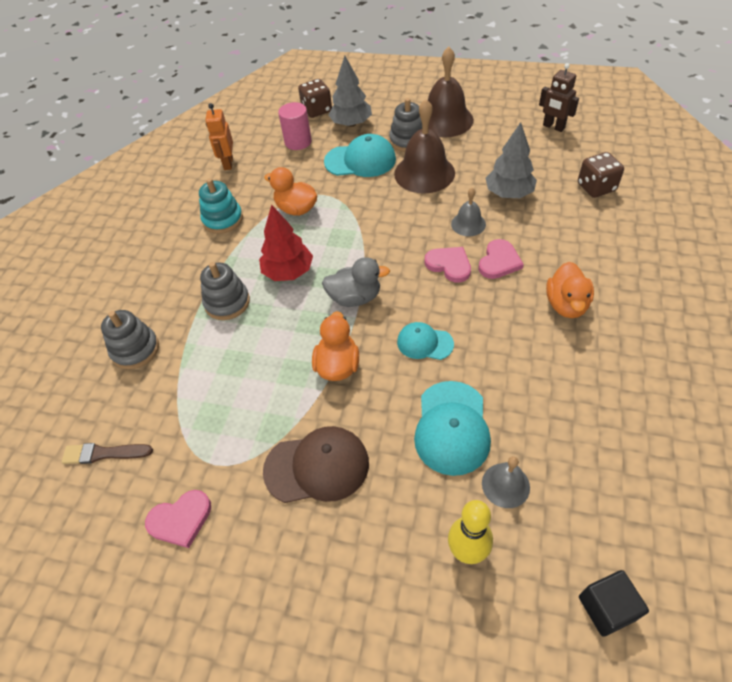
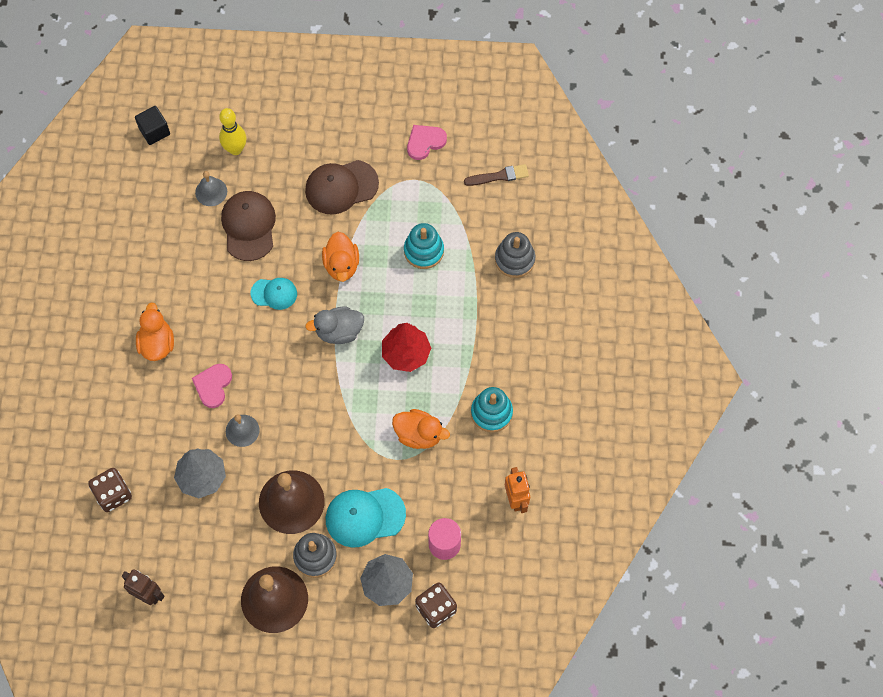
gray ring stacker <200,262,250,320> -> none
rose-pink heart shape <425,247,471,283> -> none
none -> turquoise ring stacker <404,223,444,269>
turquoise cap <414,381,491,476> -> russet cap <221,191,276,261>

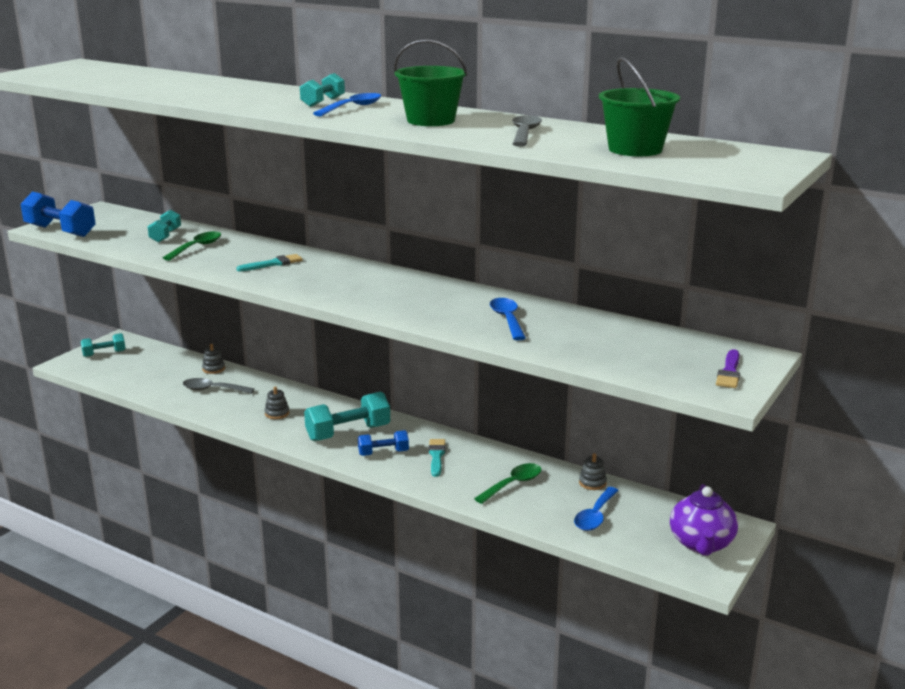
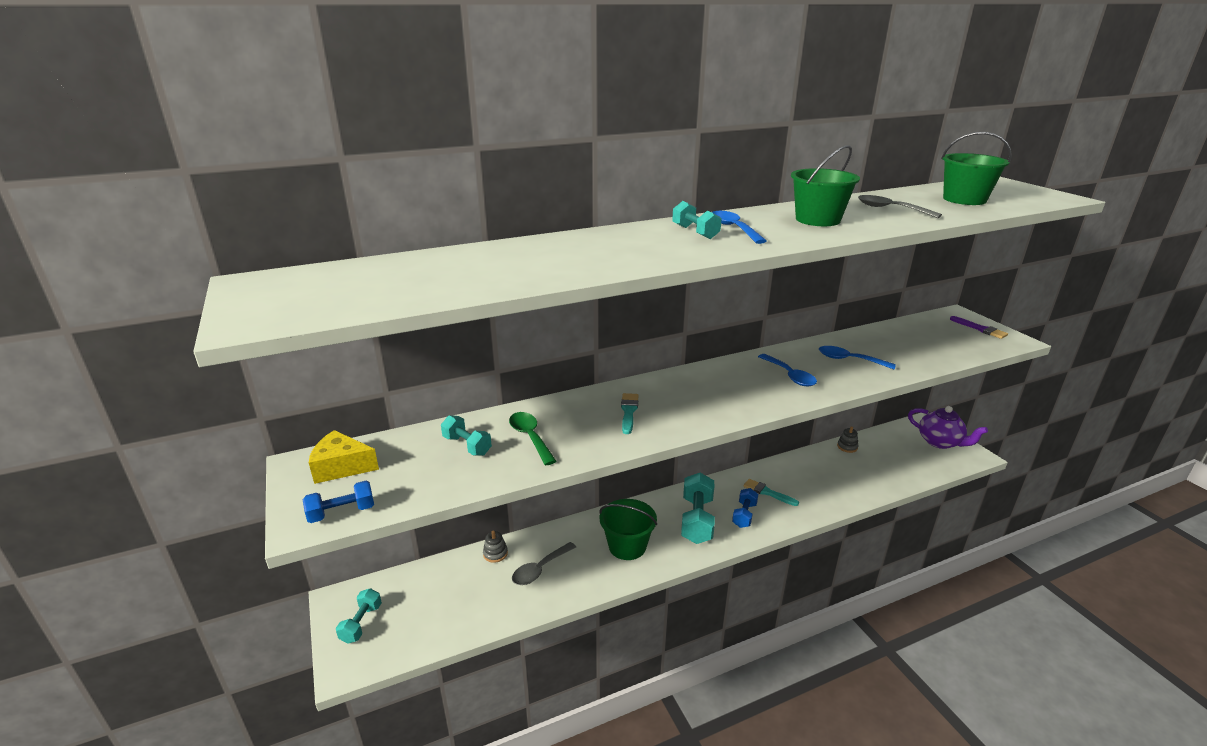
emerald tablespoon <474,463,542,504> -> none
none -> golden cheese wedge <309,430,379,484>
cobalt tablespoon <574,487,619,531> -> cobalt tablespoon <758,354,817,386>, moved
gray ring stacker <265,387,289,419> -> emerald sand bucket <599,499,657,560>
cobalt dumbbell <20,192,96,237> -> cobalt dumbbell <303,481,374,523>, x0.59

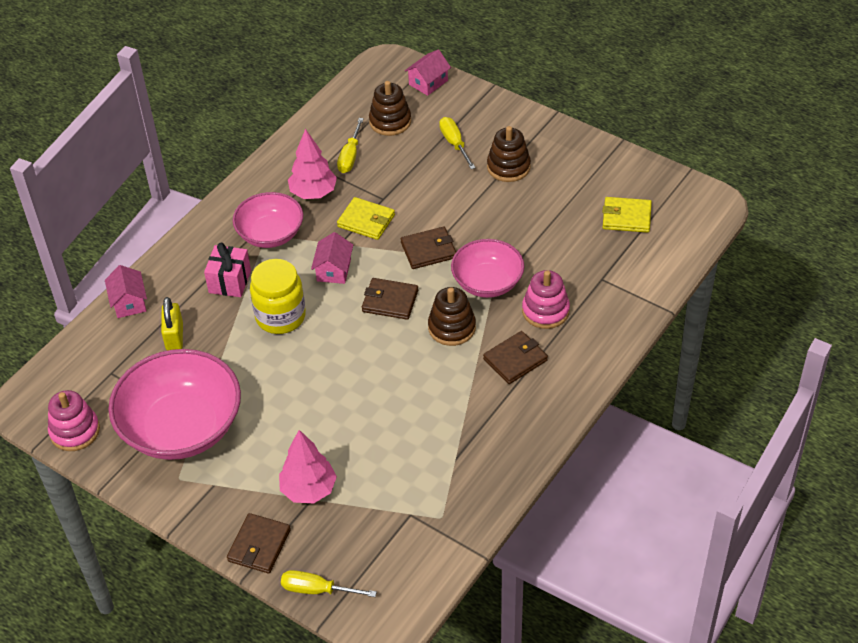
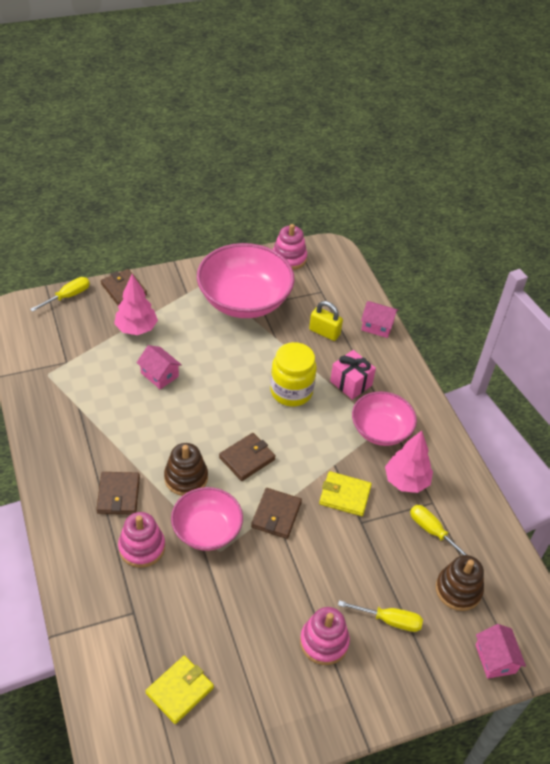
rose-pink toy house <311,232,353,284> -> rose-pink toy house <137,345,182,389>, moved
russet ring stacker <487,126,531,182> -> rose-pink ring stacker <300,607,350,665>
golden billfold <337,197,395,240> -> golden billfold <319,471,372,516>, 45 degrees clockwise

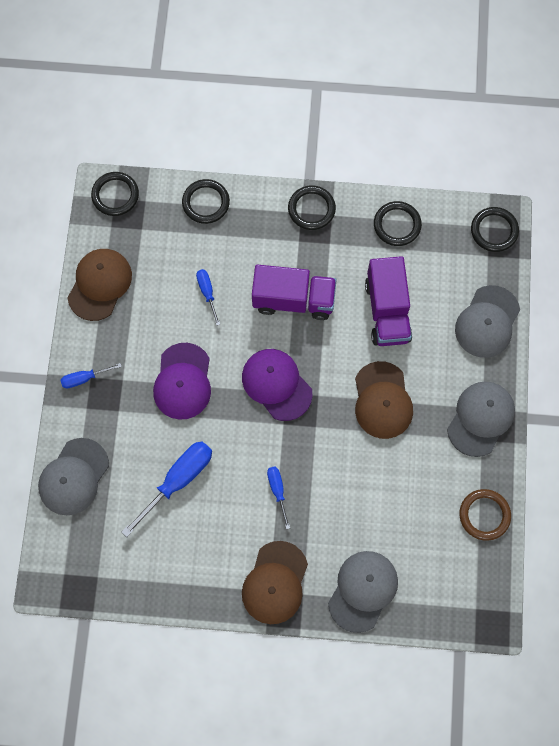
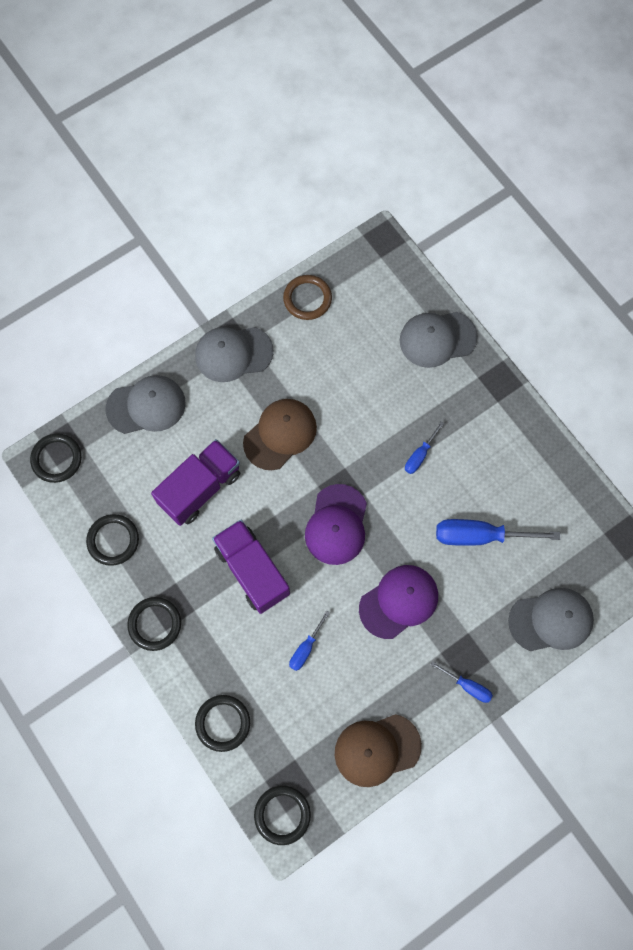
russet cap <242,541,308,624> -> none

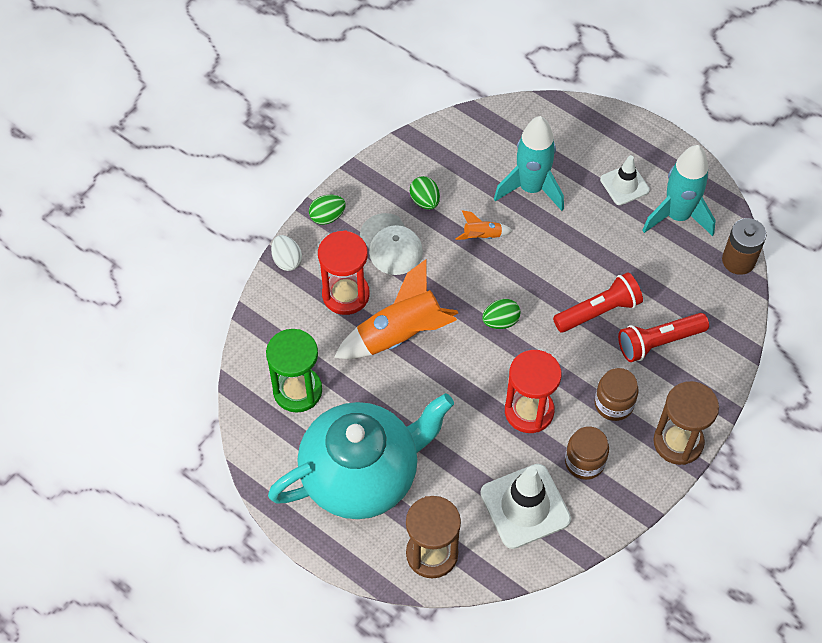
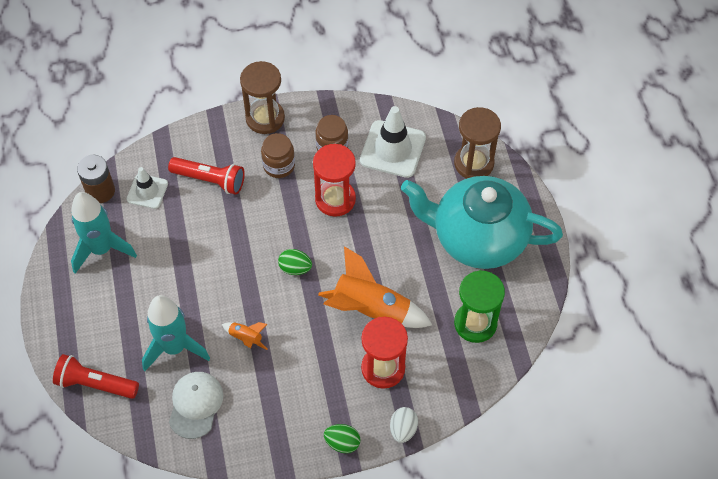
emerald toy egg <410,176,440,210> -> none
snow-white cap <360,213,423,275> -> snow-white cap <169,372,223,439>, moved
scarlet flashlight <553,272,643,333> -> scarlet flashlight <53,354,139,399>, moved
snow-white safety cone <600,155,650,205> -> snow-white safety cone <127,167,168,209>, moved

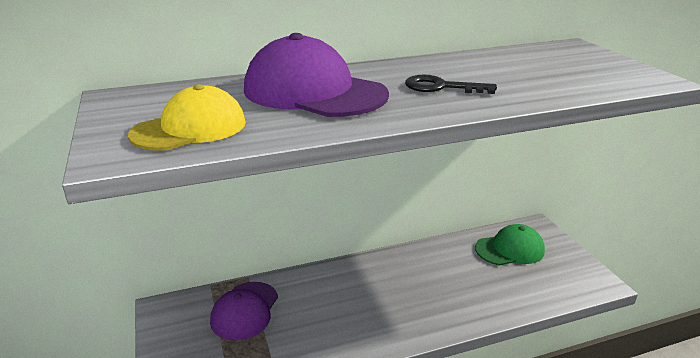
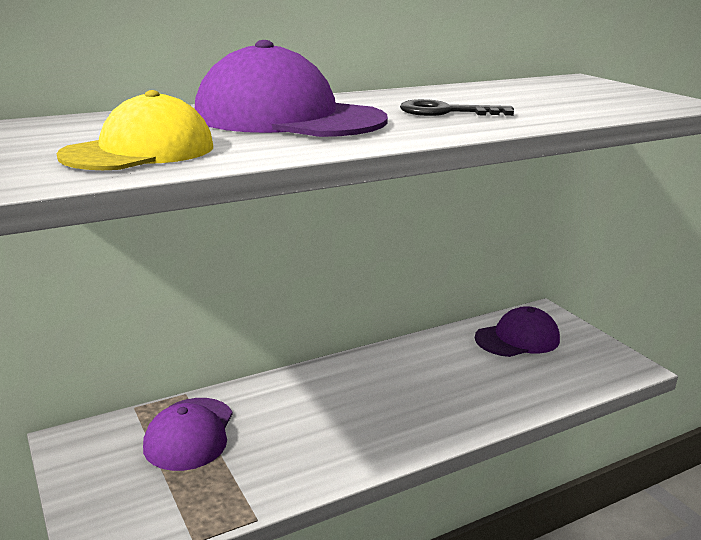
emerald cap <475,224,545,266> -> violet cap <475,306,560,357>

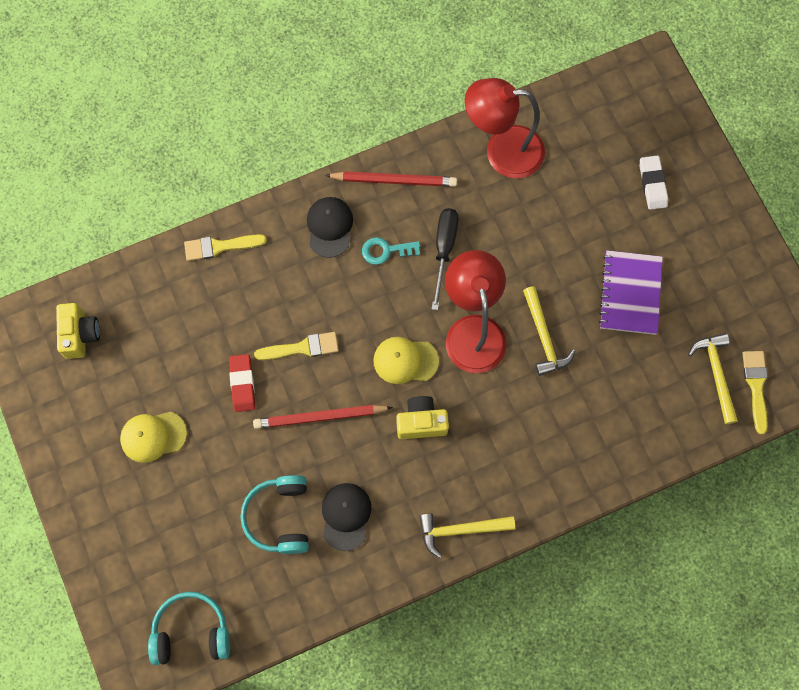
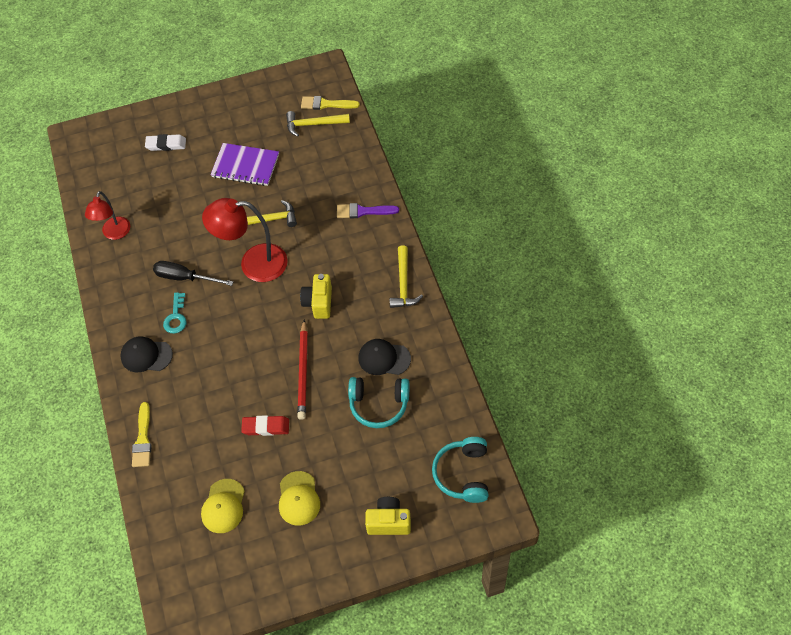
golden paintbrush <254,332,339,360> -> none
scarlet lead pencil <325,171,457,187> -> none
none -> violet paintbrush <337,203,399,219>
golden camera <56,303,100,359> -> golden camera <365,497,411,535>, moved
golden cap <373,337,439,384> -> golden cap <201,479,245,533>, moved
scarlet desk lamp <465,78,545,178> -> scarlet desk lamp <85,191,130,240>, x0.62

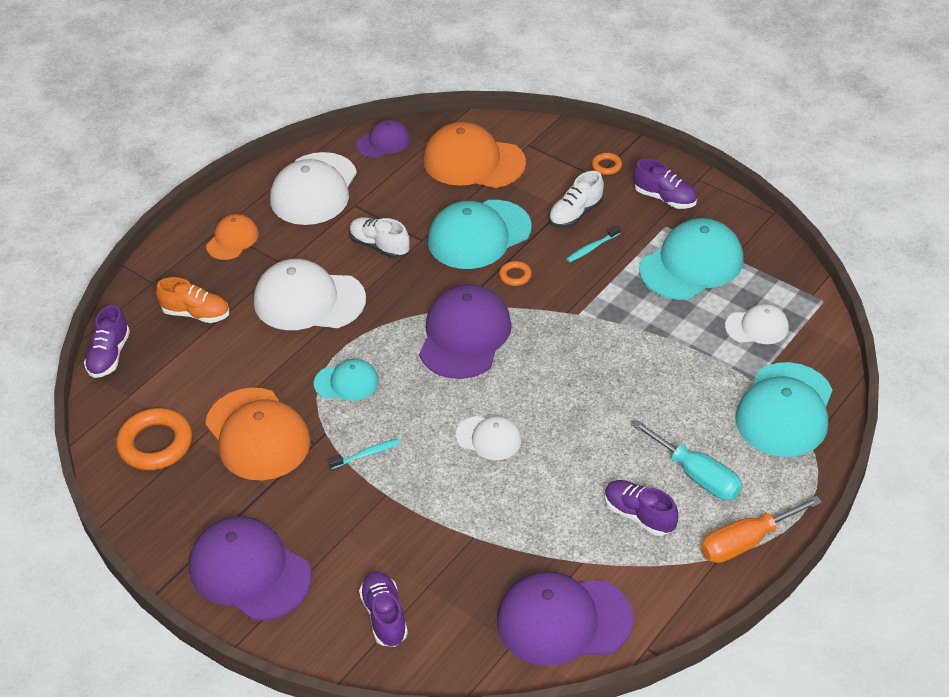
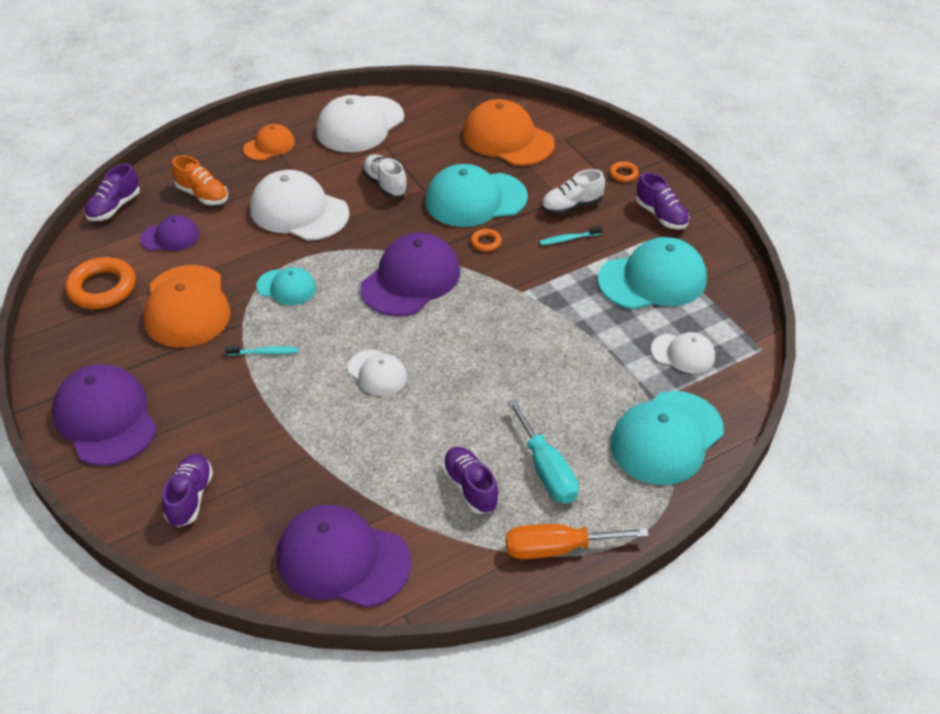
violet cap <356,120,410,158> -> violet cap <140,215,200,251>, moved

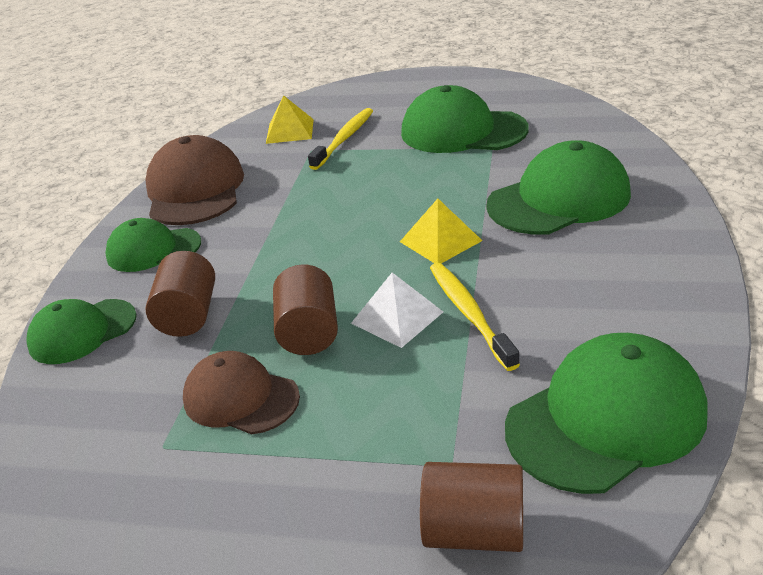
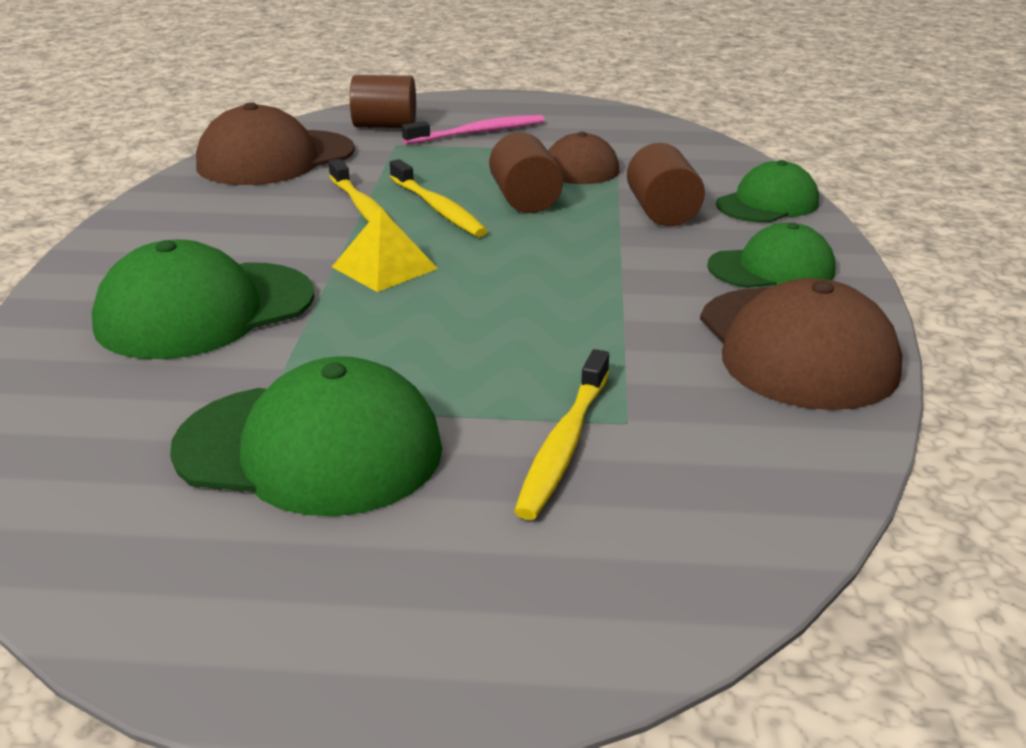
golden pyramid shape <266,95,314,144> -> none
none -> rose-pink toothbrush <402,115,545,144>
snow-white pyramid shape <351,273,443,348> -> golden toothbrush <390,159,488,237>
emerald cap <505,333,708,494> -> russet cap <196,102,355,185>

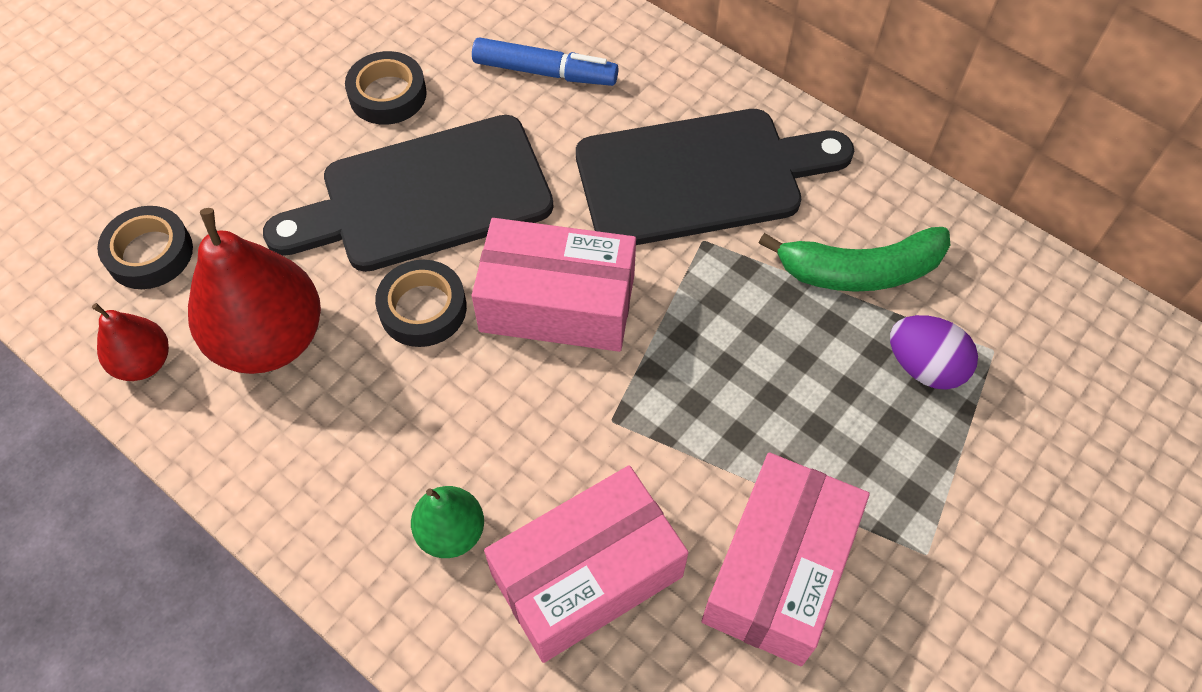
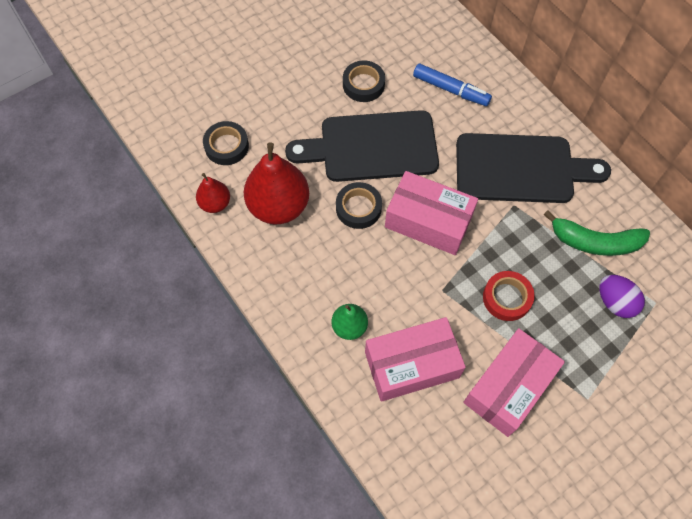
none -> scarlet sticky tape <483,271,535,321>

